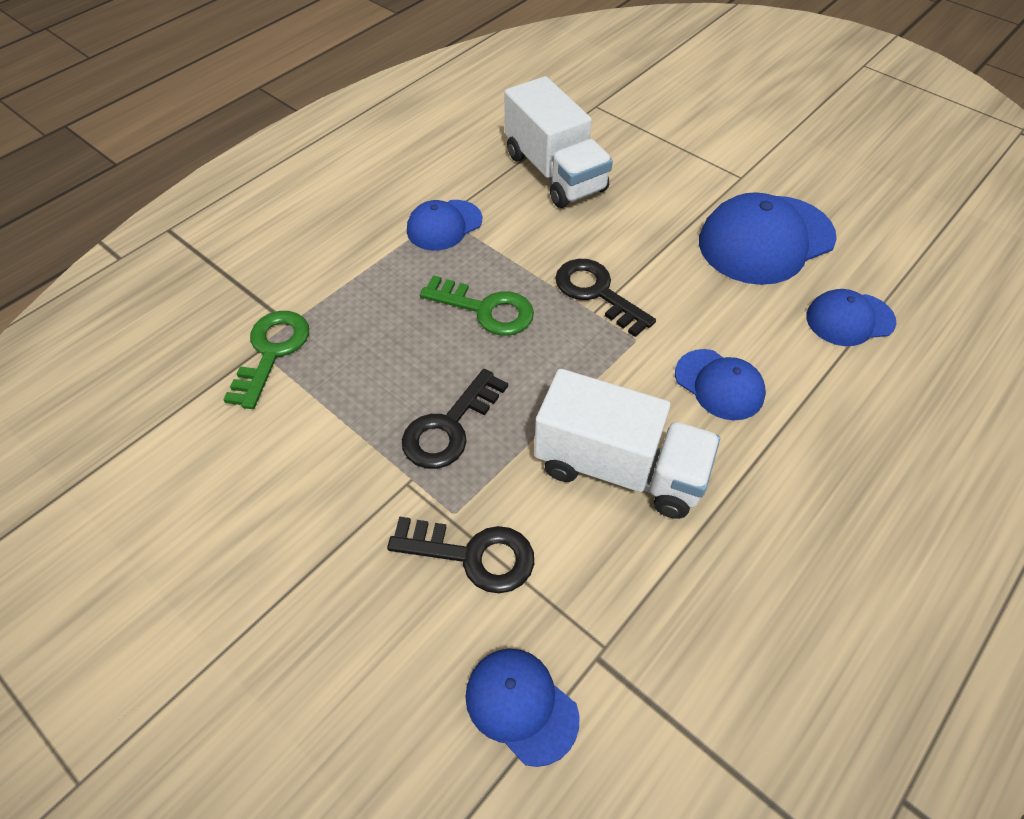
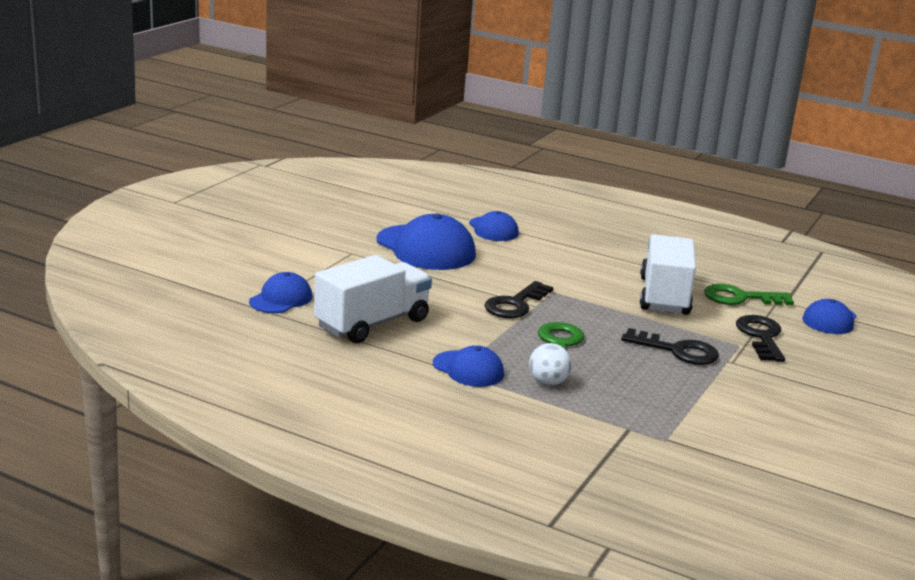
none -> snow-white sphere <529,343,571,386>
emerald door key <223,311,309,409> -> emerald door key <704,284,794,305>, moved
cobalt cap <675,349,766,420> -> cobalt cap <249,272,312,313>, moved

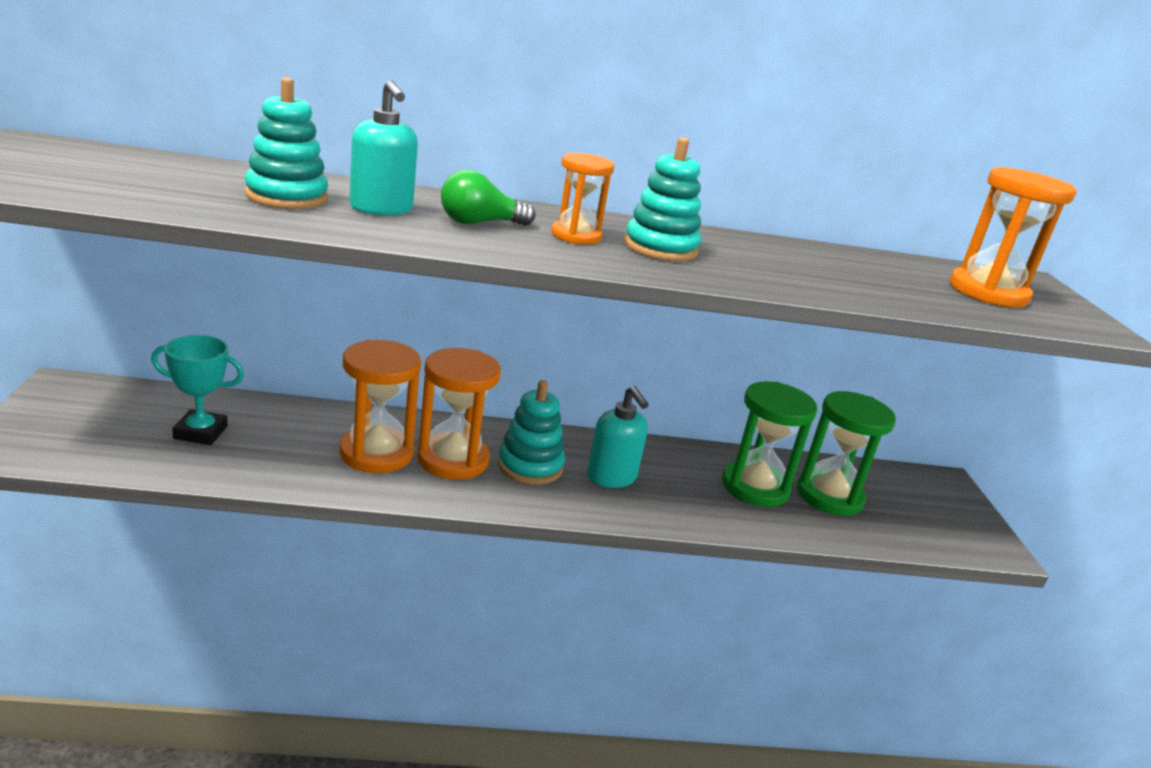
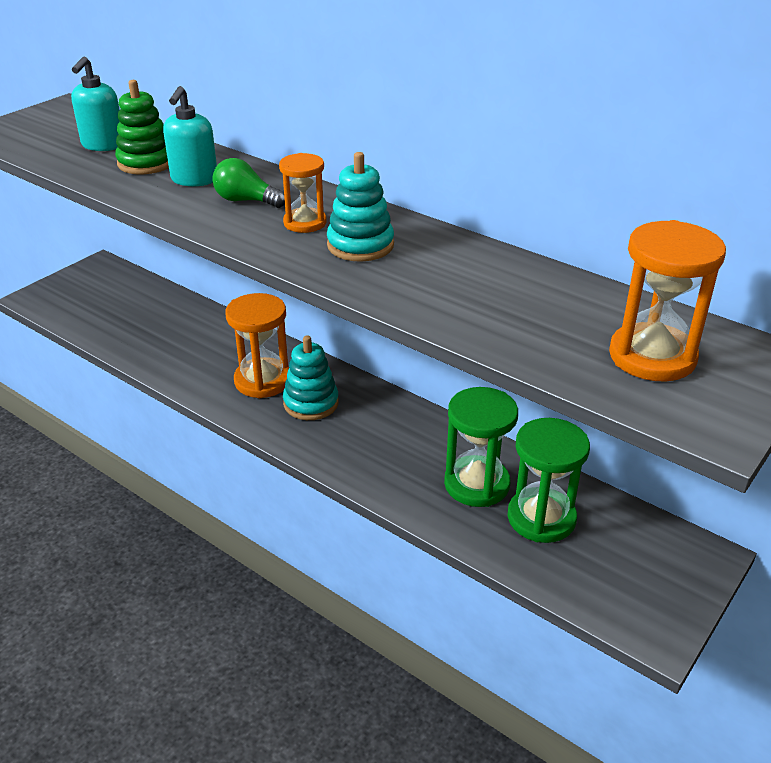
turquoise trophy <151,335,244,445> -> none
orange sand timer <339,340,421,473> -> none
turquoise soap dispenser <587,386,649,488> -> turquoise soap dispenser <71,57,120,151>, moved
turquoise ring stacker <245,77,328,209> -> emerald ring stacker <115,80,169,174>

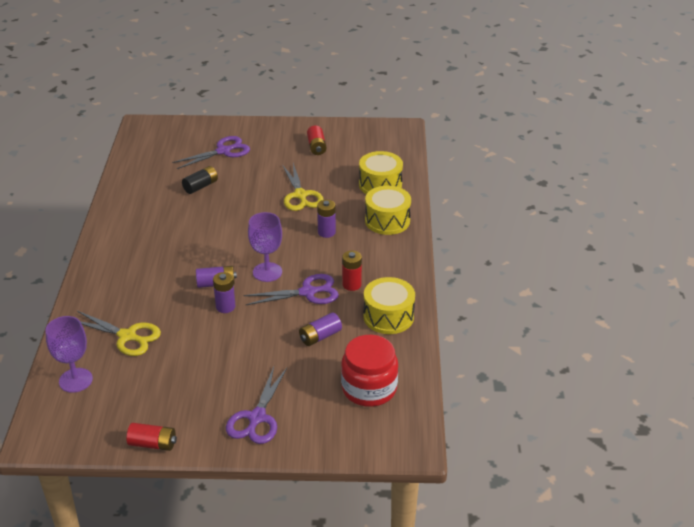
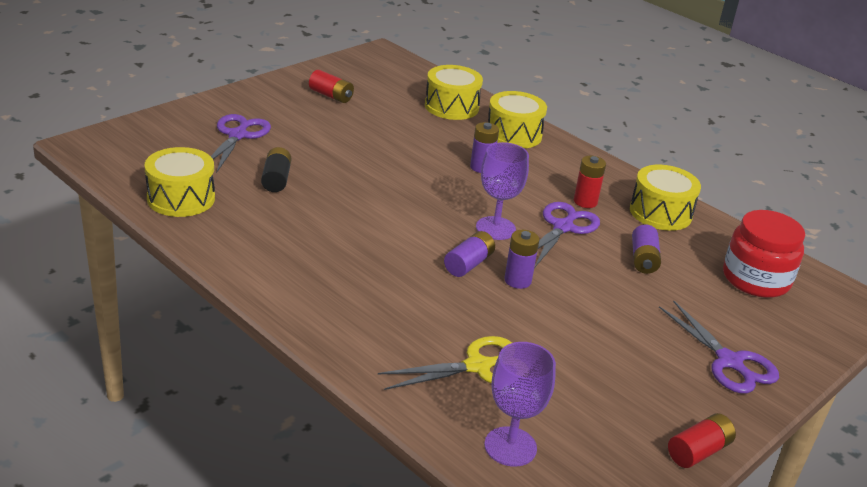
golden scissors <282,163,324,211> -> none
none -> golden drum <145,147,215,217>

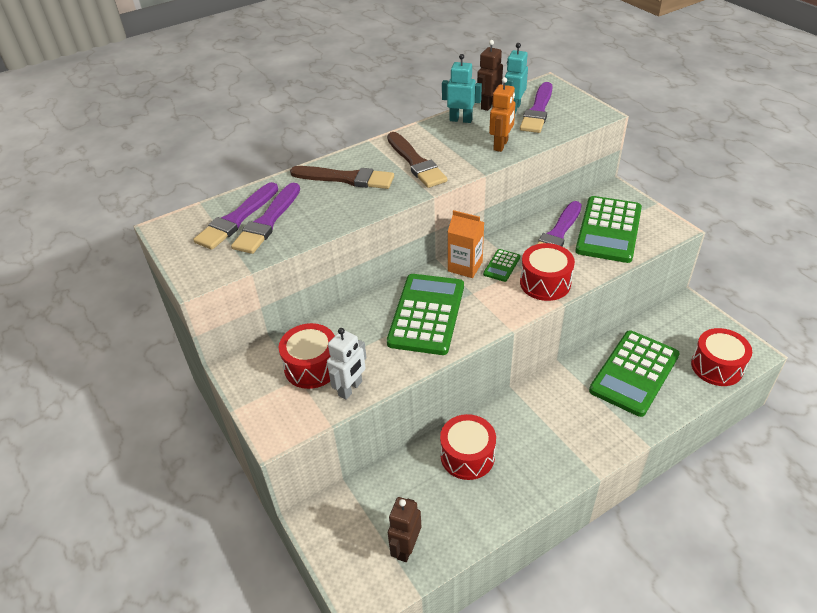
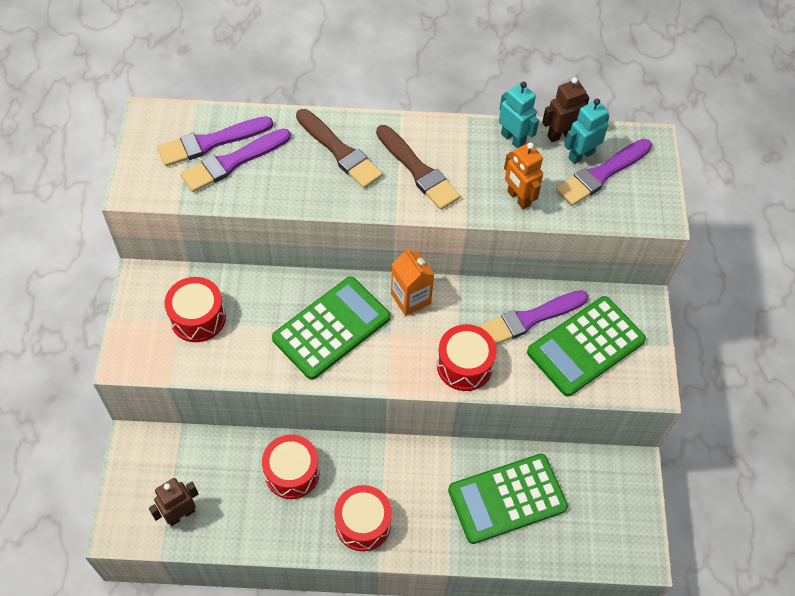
snow-white robot figure <327,328,367,400> -> none
emerald calculator <483,249,520,282> -> none
scarlet drum <691,328,752,386> -> scarlet drum <334,485,392,551>, moved
russet paintbrush <387,132,447,188> -> russet paintbrush <376,125,460,210>, 45 degrees counterclockwise
orange robot figure <489,77,516,152> -> orange robot figure <504,143,543,209>, 90 degrees clockwise

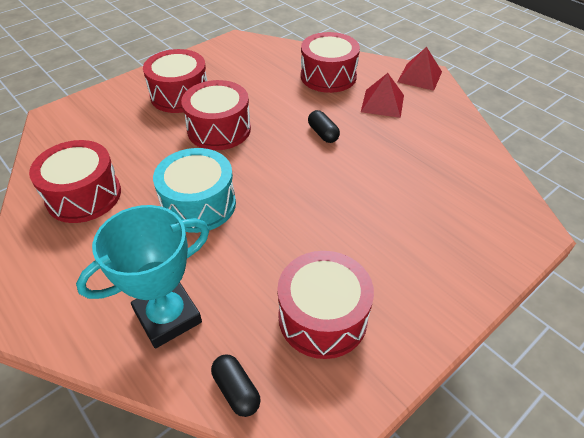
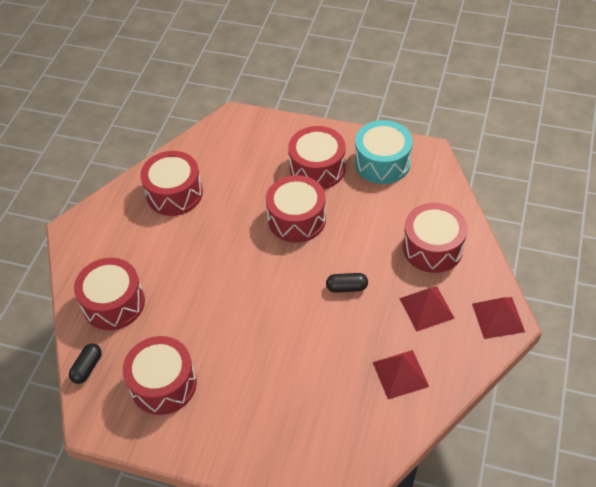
none -> scarlet pyramid shape <373,350,429,399>
turquoise drum <153,148,236,233> -> turquoise drum <355,120,413,184>, moved
turquoise trophy <76,205,209,348> -> scarlet drum <74,258,145,330>
ebony pill shape <308,110,340,143> -> ebony pill shape <326,273,368,293>, 60 degrees clockwise

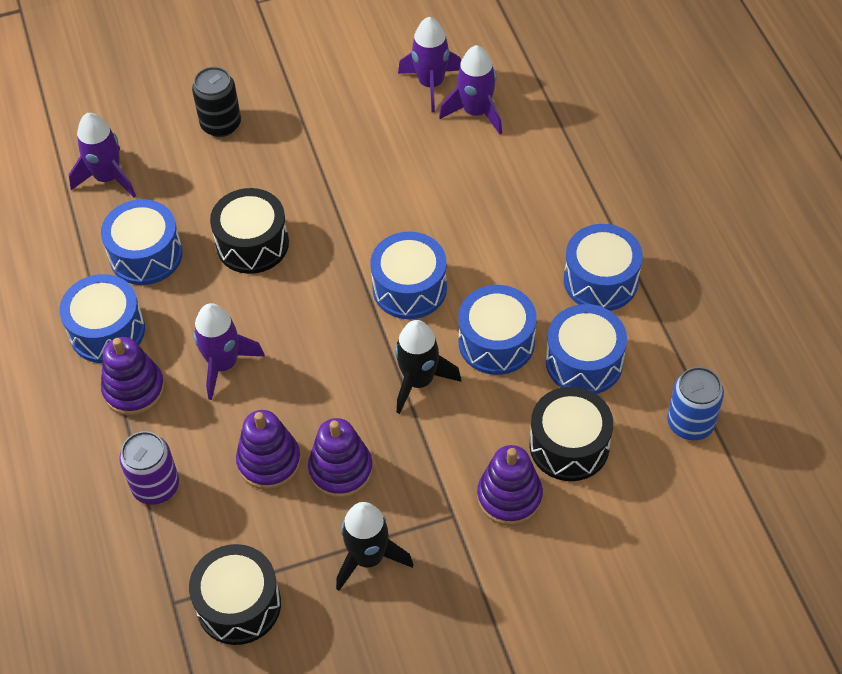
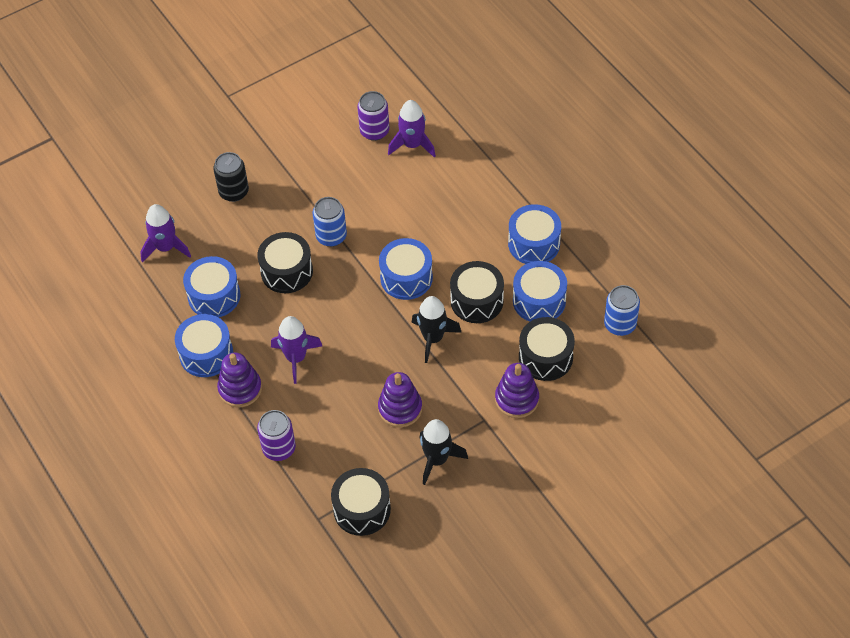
violet ring stacker <236,410,301,490> -> none
none -> cobalt can <313,197,347,247>
violet rocket <398,17,461,112> -> violet can <357,91,389,141>
cobalt drum <458,285,537,375> -> ebony drum <450,261,504,323>

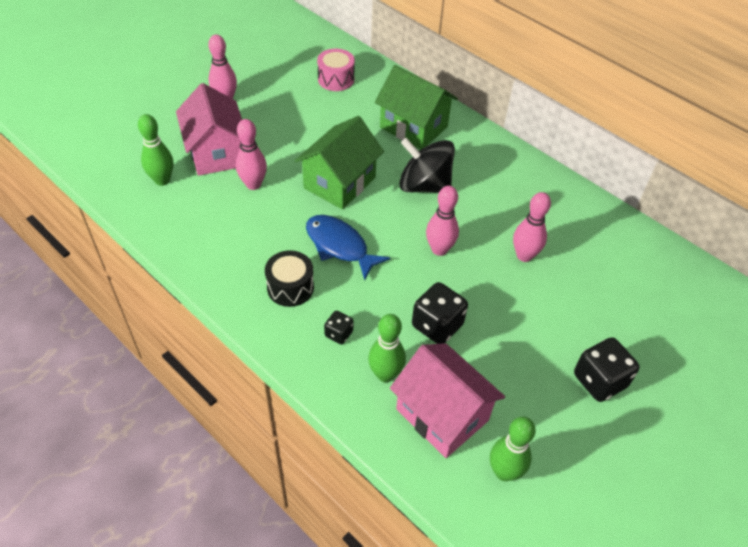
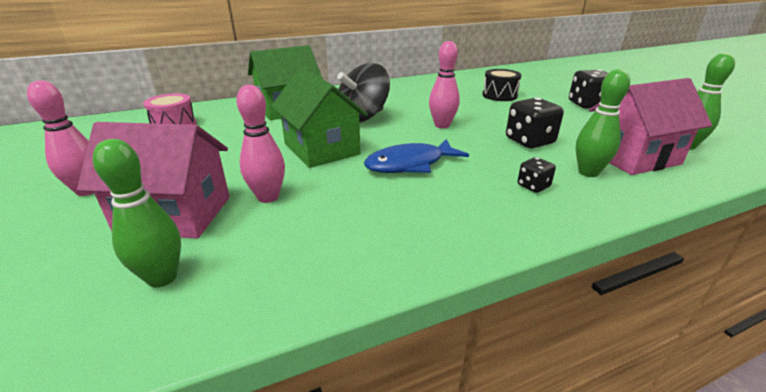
rose-pink tenpin <513,192,551,262> -> none
ebony drum <265,250,314,307> -> ebony drum <482,69,522,101>, moved

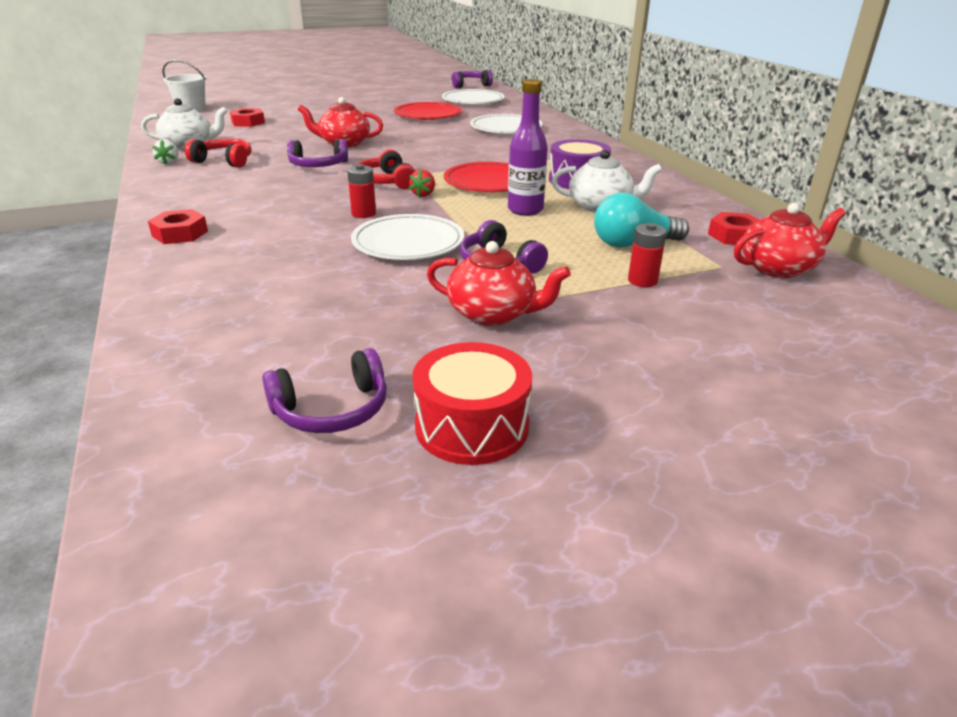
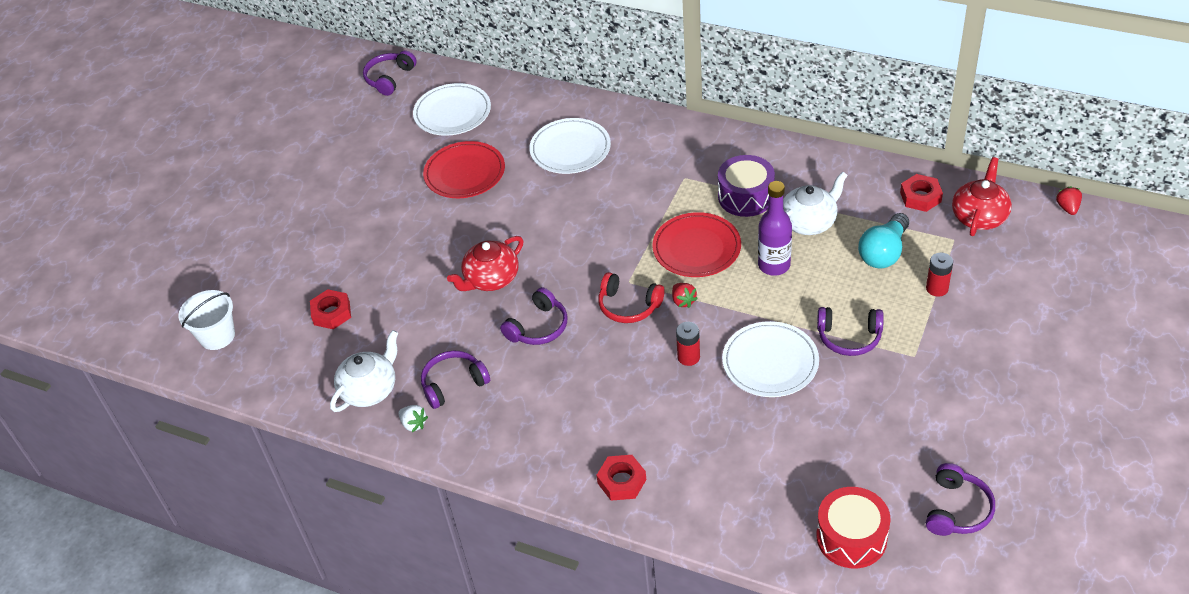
scarlet teapot <427,241,571,326> -> none
none -> scarlet berry <1056,186,1082,215>
scarlet drum <412,342,532,465> -> scarlet drum <816,487,891,568>, moved
scarlet headphones <185,139,252,167> -> violet headphones <421,351,490,409>

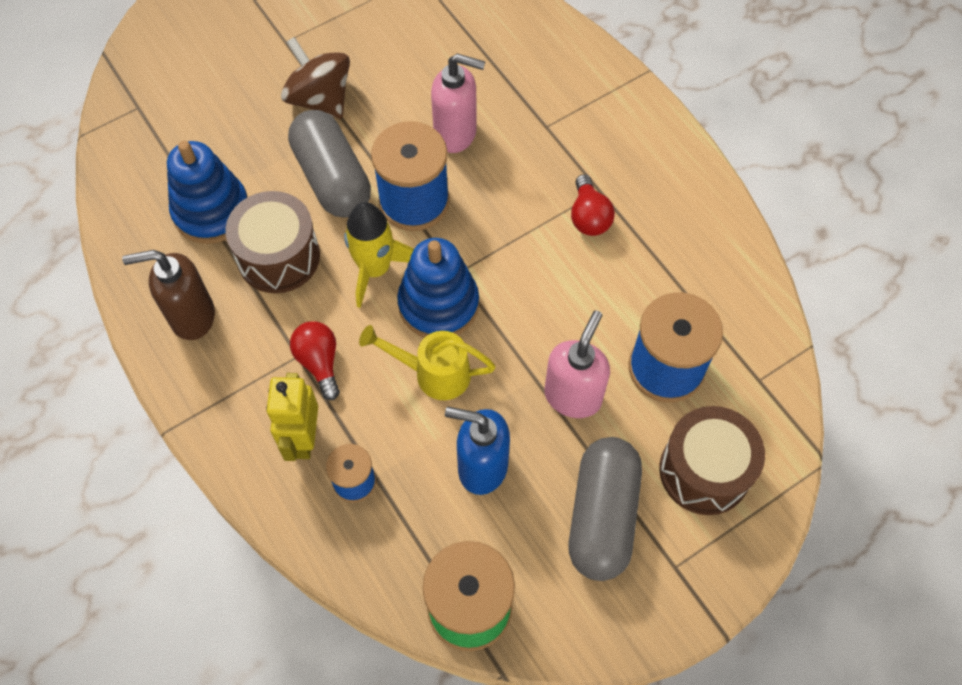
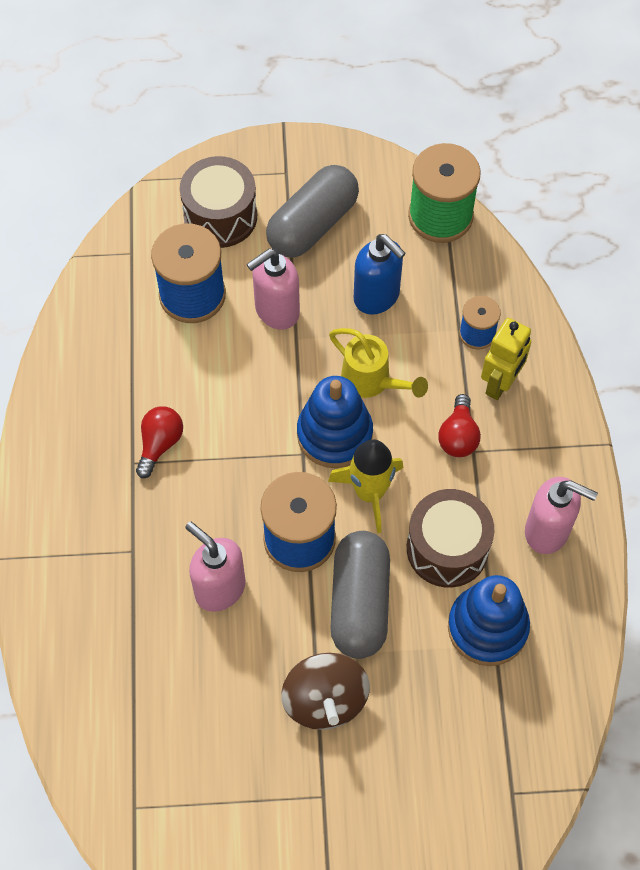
russet soap dispenser <122,250,215,340> -> rose-pink soap dispenser <525,477,598,554>

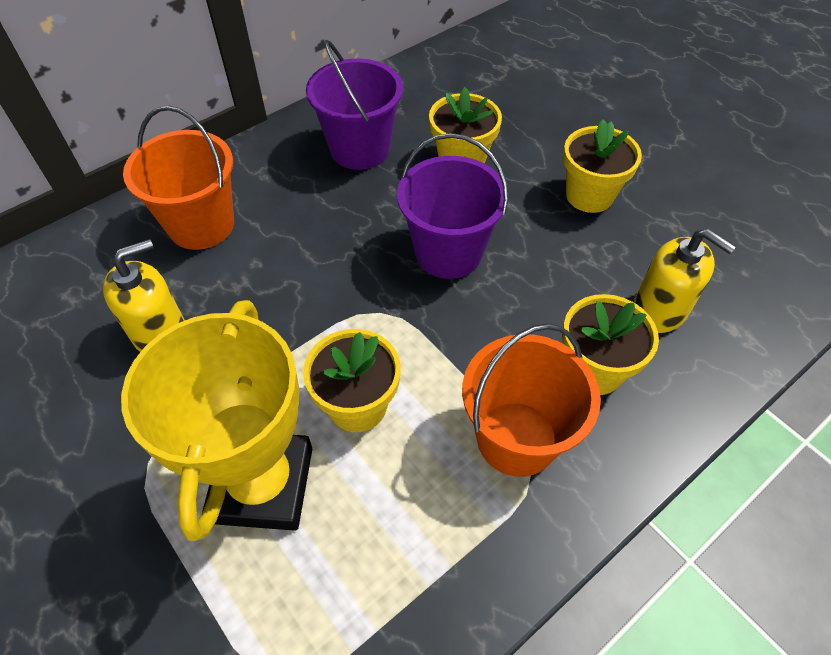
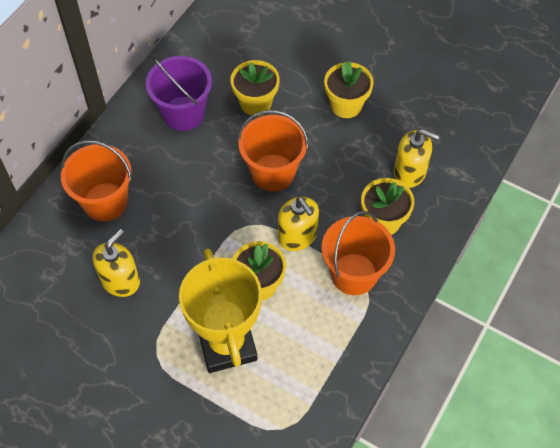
none -> golden soap dispenser <278,197,319,251>
violet sand bucket <397,133,509,279> -> orange sand bucket <238,110,308,191>

